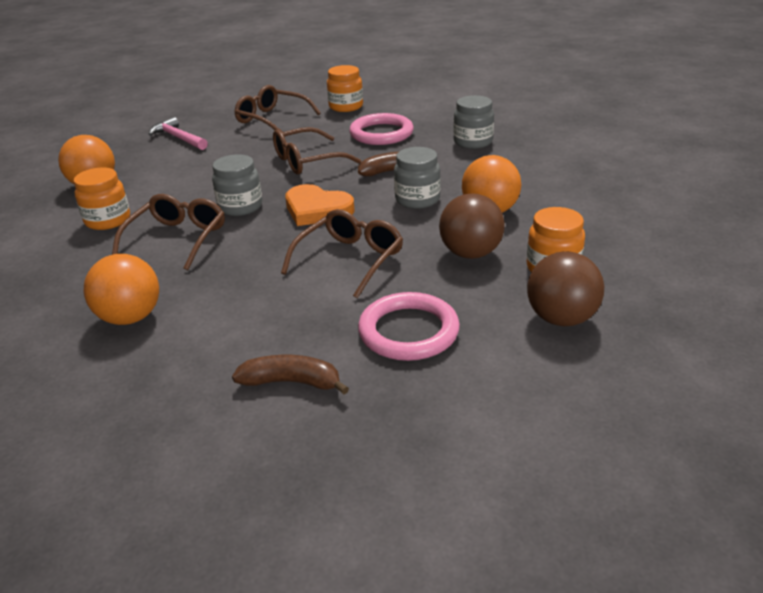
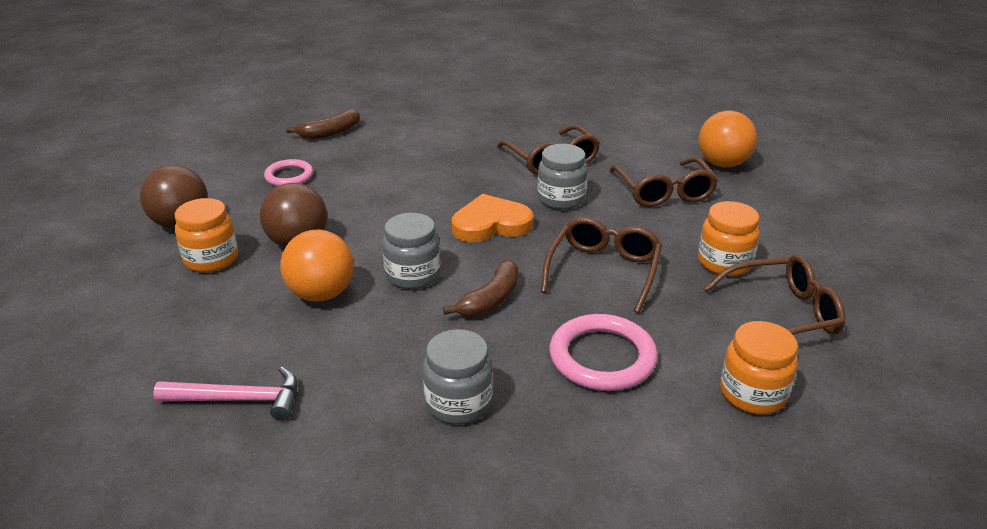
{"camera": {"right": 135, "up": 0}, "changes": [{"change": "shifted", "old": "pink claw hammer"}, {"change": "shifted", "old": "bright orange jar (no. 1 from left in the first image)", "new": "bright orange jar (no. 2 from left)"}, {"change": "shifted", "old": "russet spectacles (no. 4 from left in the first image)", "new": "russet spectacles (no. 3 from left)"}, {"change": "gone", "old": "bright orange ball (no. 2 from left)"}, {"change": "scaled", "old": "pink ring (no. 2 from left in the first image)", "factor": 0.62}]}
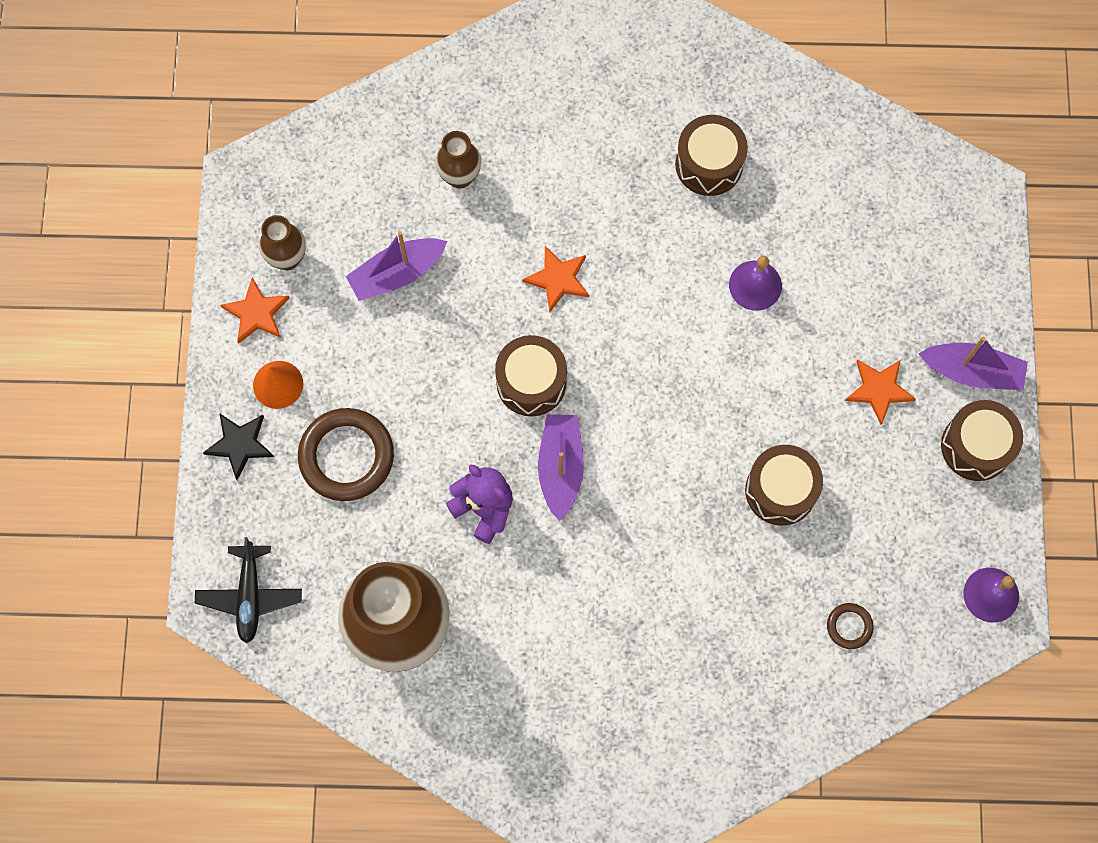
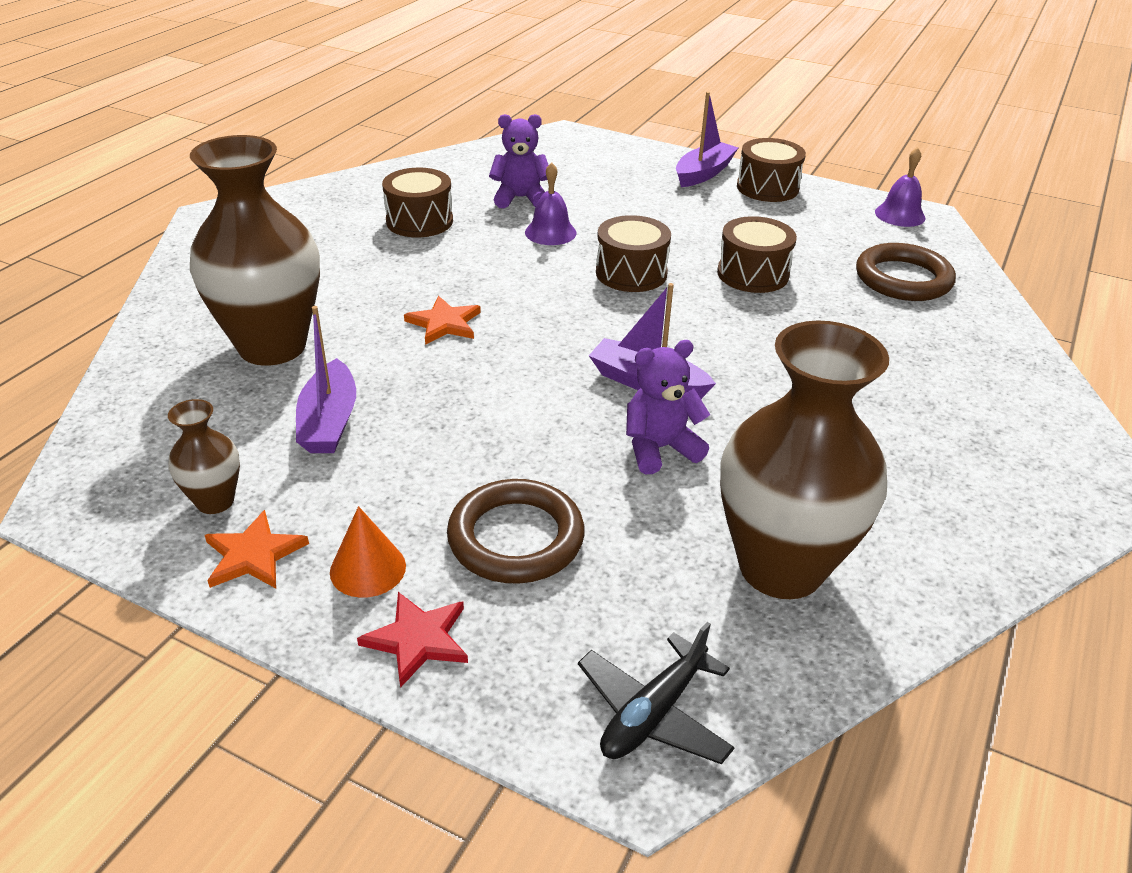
{"camera": {"right": -65, "up": -35}, "changes": [{"change": "scaled", "old": "russet flower vase (no. 3 from left in the first image)", "factor": 2.19}, {"change": "shifted", "old": "russet drum (no. 1 from left in the first image)", "new": "russet drum (no. 2 from left)"}, {"change": "gone", "old": "bright orange star (no. 3 from left)"}, {"change": "repainted", "old": "black star", "new": "scarlet star"}, {"change": "rotated", "old": "black plane", "degrees": 105}, {"change": "scaled", "old": "russet ring (no. 2 from left)", "factor": 2.11}, {"change": "new", "new": "violet teddy (no. 1 from left)"}]}
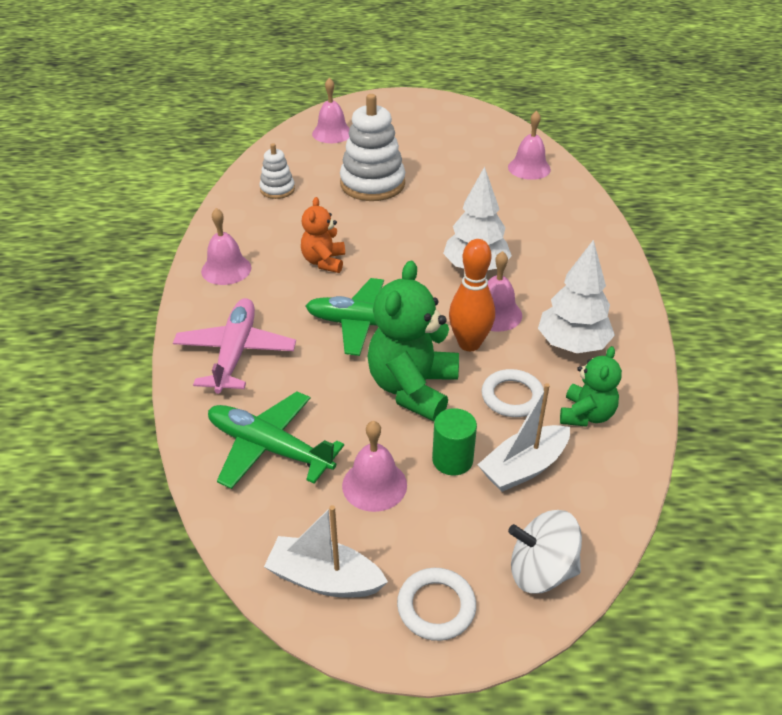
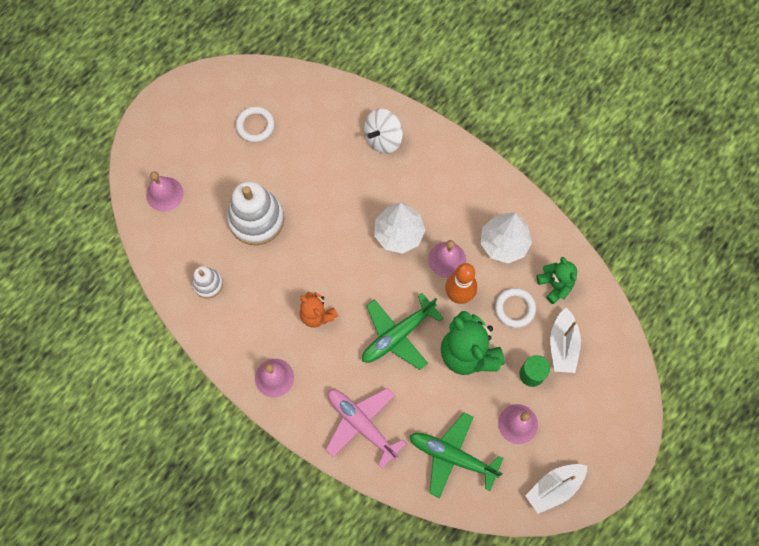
{"camera": {"right": -50, "up": 30}, "changes": [{"change": "gone", "old": "pink school bell (no. 5 from left)"}, {"change": "rotated", "old": "emerald plane (no. 1 from left in the first image)", "degrees": 45}, {"change": "shifted", "old": "white spinning top"}, {"change": "shifted", "old": "white ring (no. 1 from left)"}]}
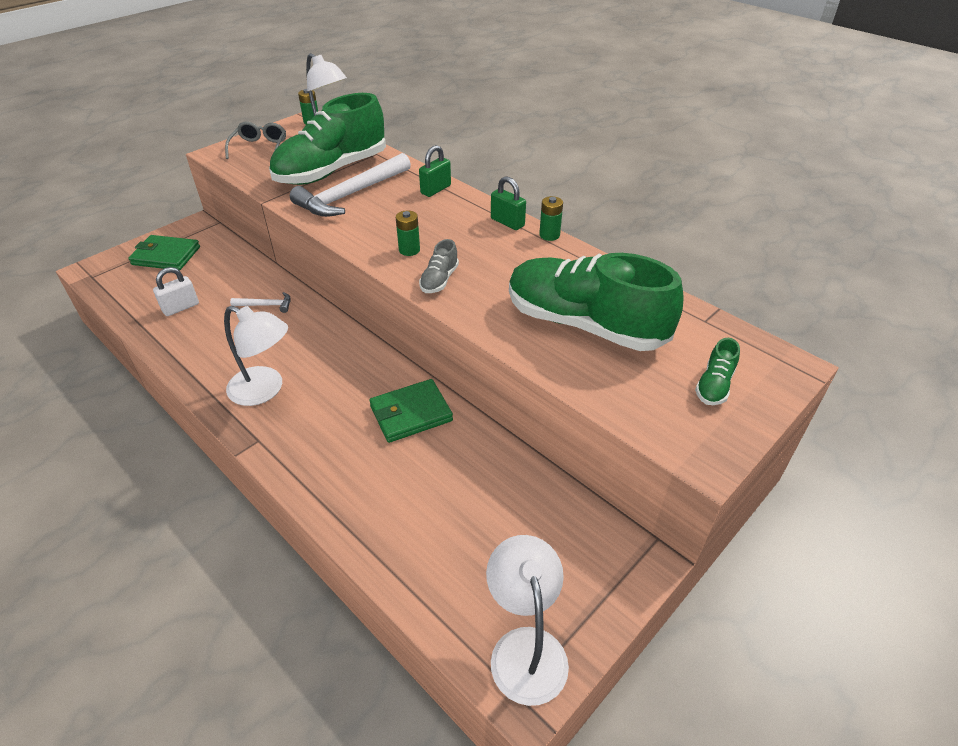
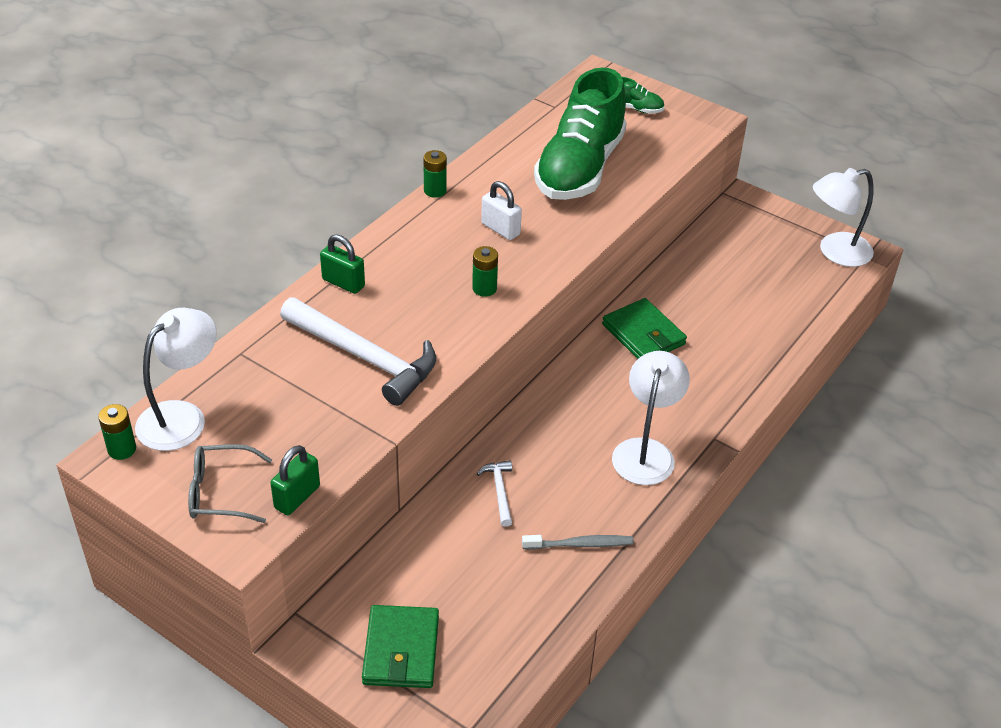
{"camera": {"right": -100, "up": 0}, "changes": [{"change": "gone", "old": "emerald lace-up shoe (no. 1 from left)"}, {"change": "shifted", "old": "emerald small lock (no. 2 from left in the first image)", "new": "emerald small lock (no. 1 from left)"}, {"change": "gone", "old": "gray lace-up shoe"}, {"change": "shifted", "old": "white small lock"}, {"change": "new", "new": "gray tooth brush"}]}
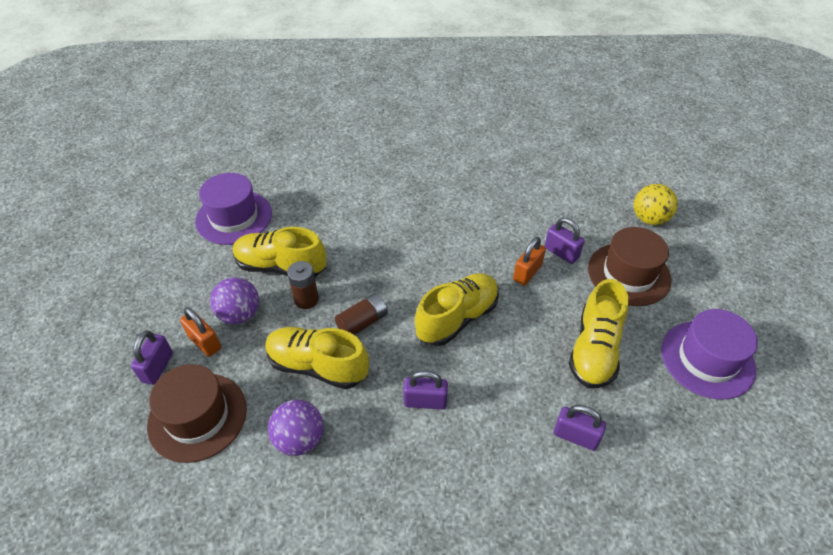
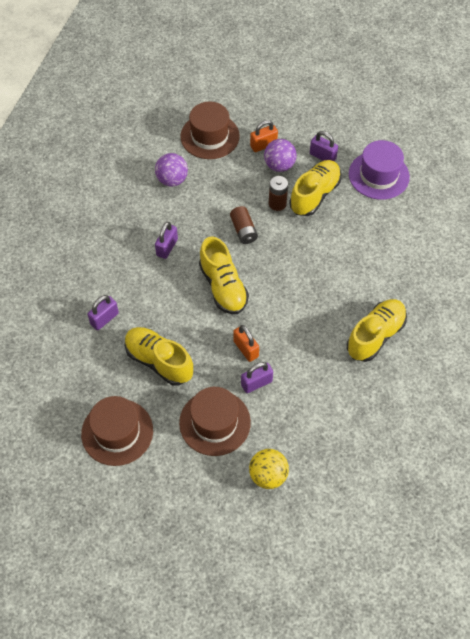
{"camera": {"right": 110, "up": 10}, "changes": [{"change": "repainted", "old": "violet top hat (no. 2 from left)", "new": "russet top hat (no. 1 from left)"}, {"change": "shifted", "old": "bright yellow lace-up shoe (no. 2 from left in the first image)", "new": "bright yellow lace-up shoe (no. 4 from left)"}, {"change": "shifted", "old": "violet small lock (no. 1 from left in the first image)", "new": "violet small lock (no. 4 from left)"}]}
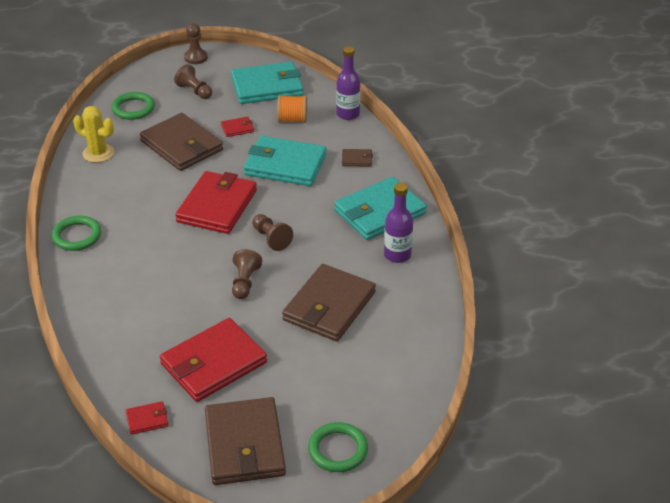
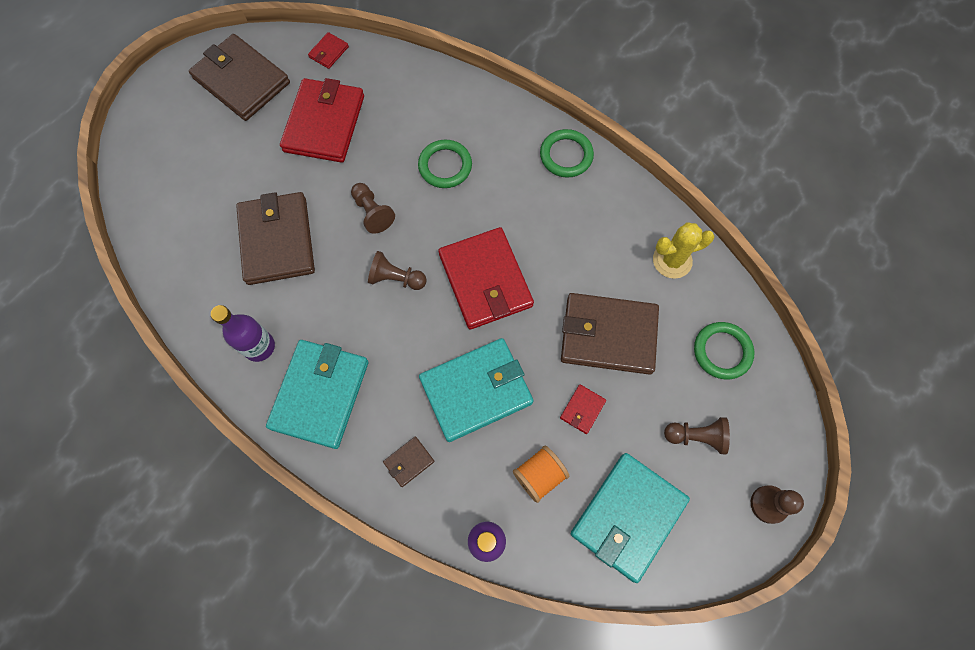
{"camera": {"right": 140, "up": 30}, "changes": [{"change": "shifted", "old": "emerald ring (no. 3 from left in the first image)", "new": "emerald ring (no. 1 from left)"}]}
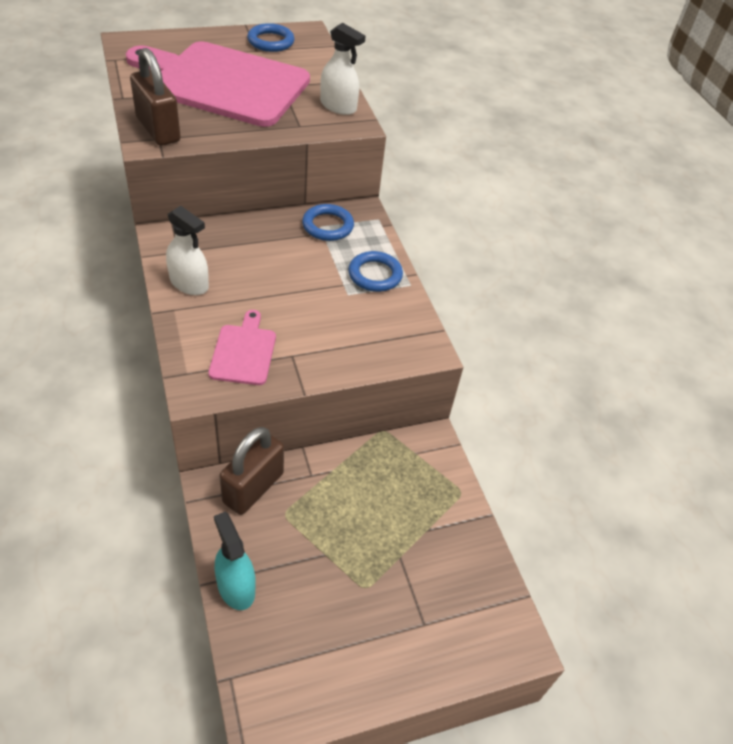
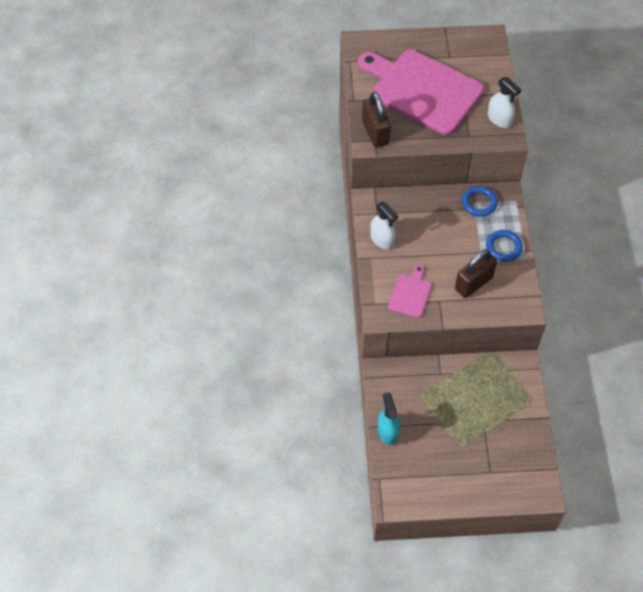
{"camera": {"right": 20, "up": 10}, "changes": [{"change": "gone", "old": "royal blue ring (no. 1 from left)"}, {"change": "shifted", "old": "russet small lock (no. 2 from left)"}]}
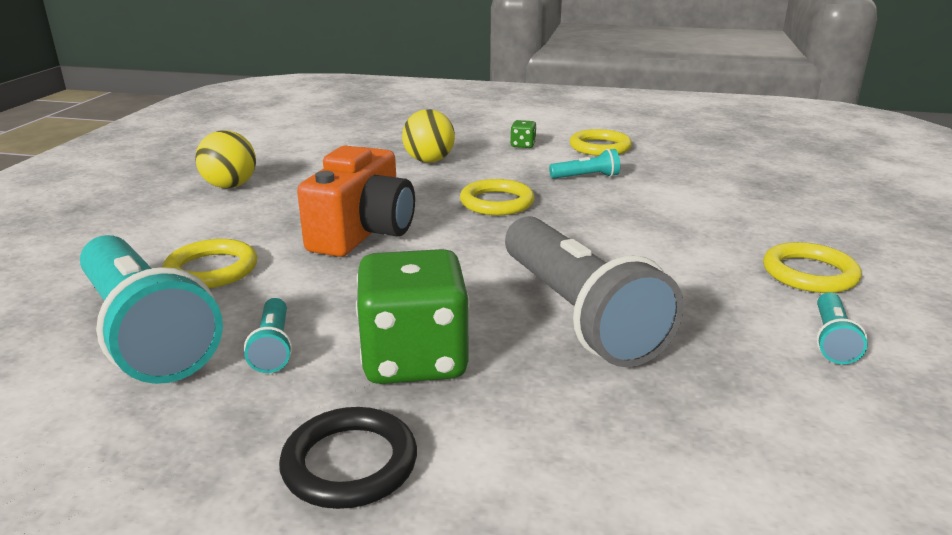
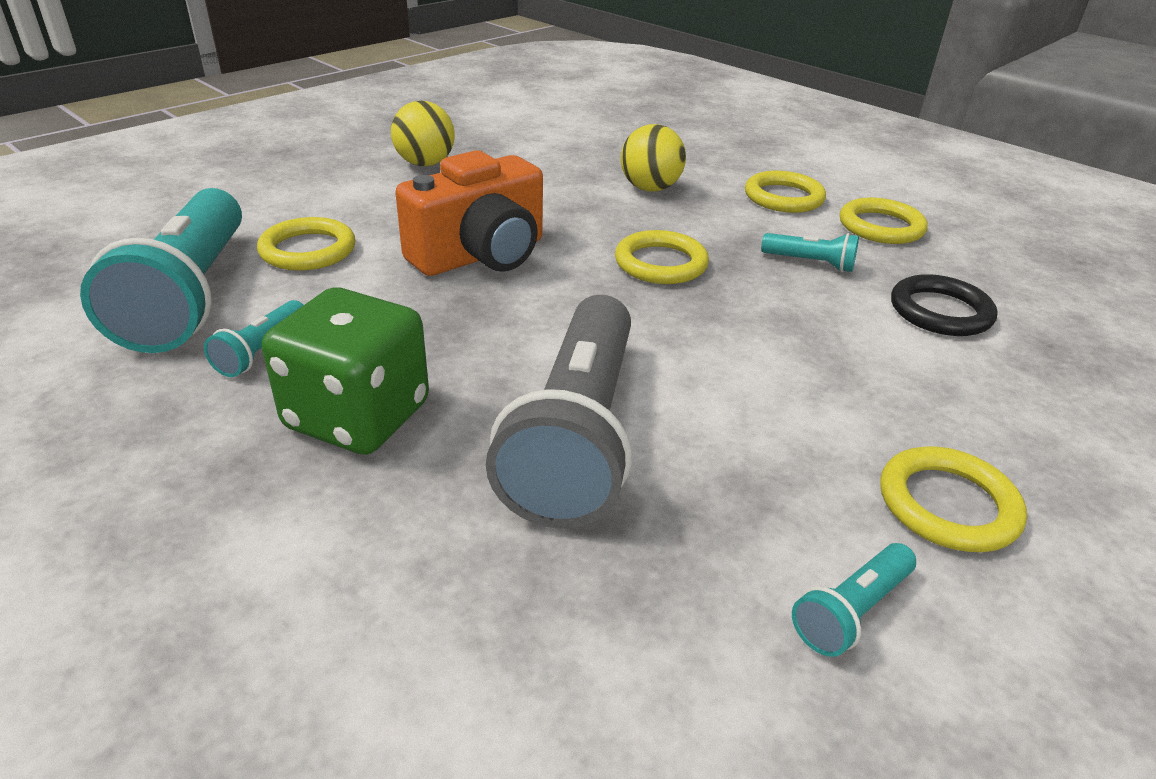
{"camera": {"right": 30, "up": 10}, "changes": [{"change": "swapped", "old": "emerald die (no. 2 from left)", "new": "bright yellow ring (no. 3 from left)"}, {"change": "shifted", "old": "black ring"}]}
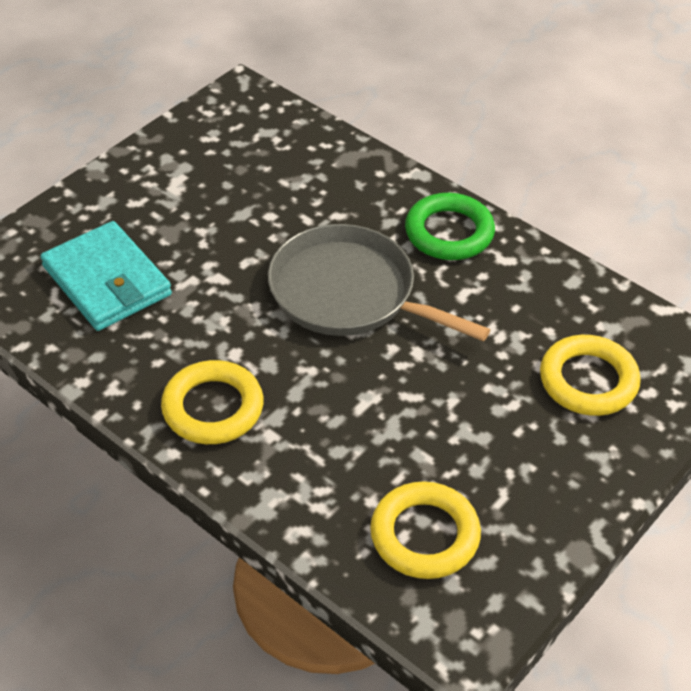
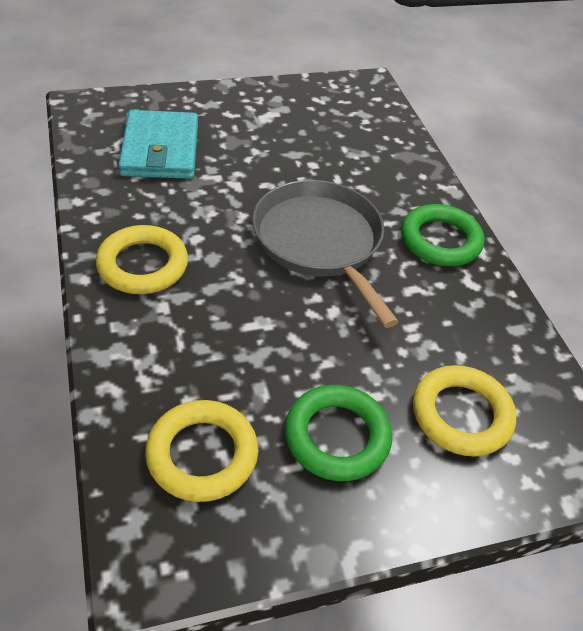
{"camera": {"right": 30, "up": 0}, "changes": [{"change": "new", "new": "emerald ring (no. 1 from left)"}]}
